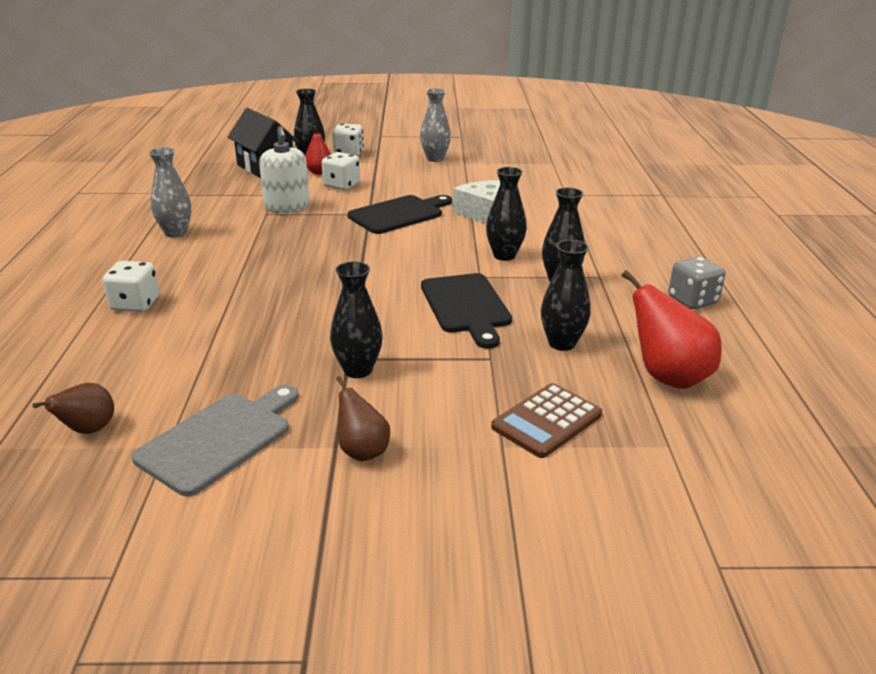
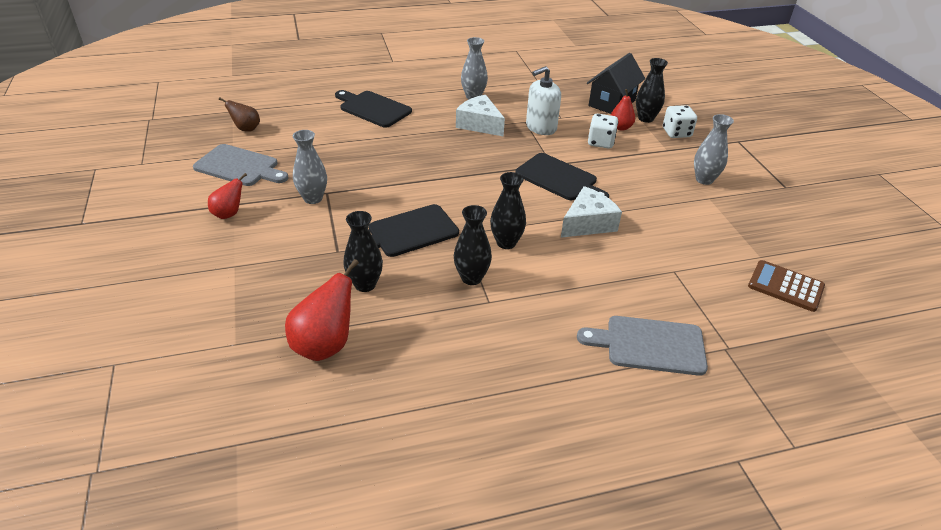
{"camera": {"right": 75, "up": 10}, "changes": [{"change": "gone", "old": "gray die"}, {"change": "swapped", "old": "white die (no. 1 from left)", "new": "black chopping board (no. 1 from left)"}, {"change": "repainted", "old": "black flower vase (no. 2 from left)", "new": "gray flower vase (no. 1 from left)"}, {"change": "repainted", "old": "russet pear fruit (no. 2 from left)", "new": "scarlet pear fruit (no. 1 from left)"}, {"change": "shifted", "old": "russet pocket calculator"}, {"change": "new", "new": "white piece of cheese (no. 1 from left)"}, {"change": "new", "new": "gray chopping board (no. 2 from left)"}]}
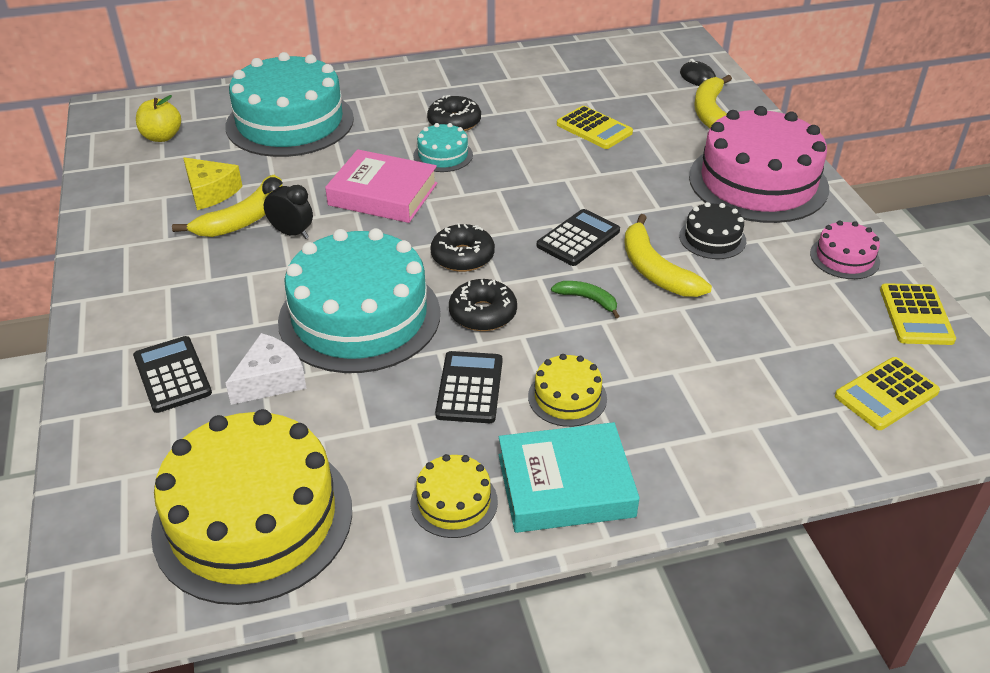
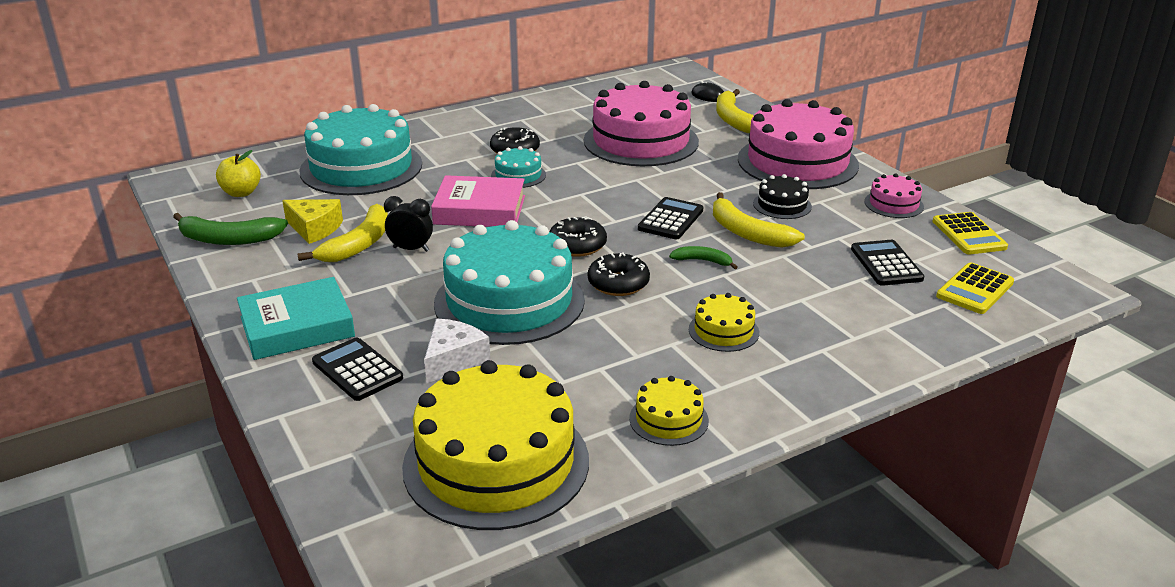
{"camera": {"right": -15, "up": -10}, "changes": [{"change": "swapped", "old": "bright yellow pocket calculator (no. 1 from left)", "new": "pink cake (no. 1 from left)"}, {"change": "shifted", "old": "black pocket calculator (no. 2 from left in the first image)", "new": "black pocket calculator (no. 3 from left)"}, {"change": "shifted", "old": "aqua book"}, {"change": "new", "new": "emerald banana (no. 1 from left)"}]}
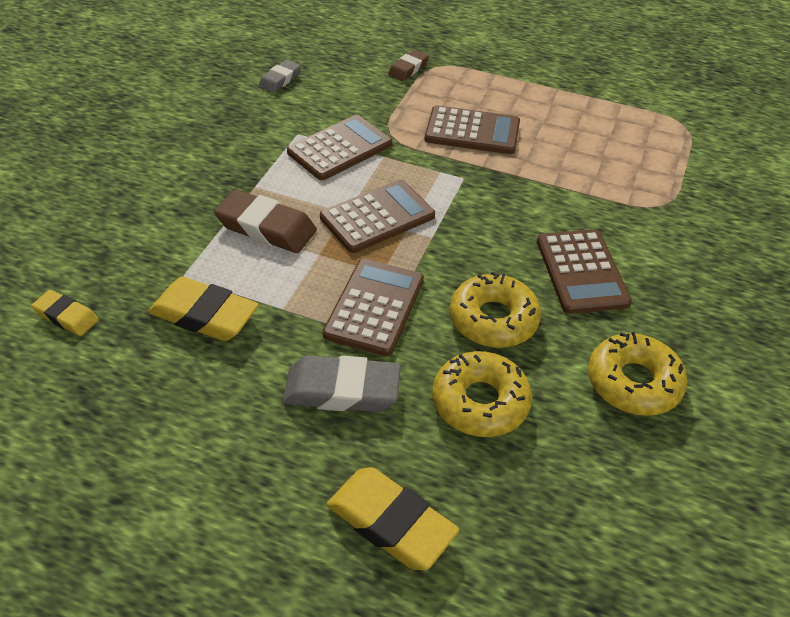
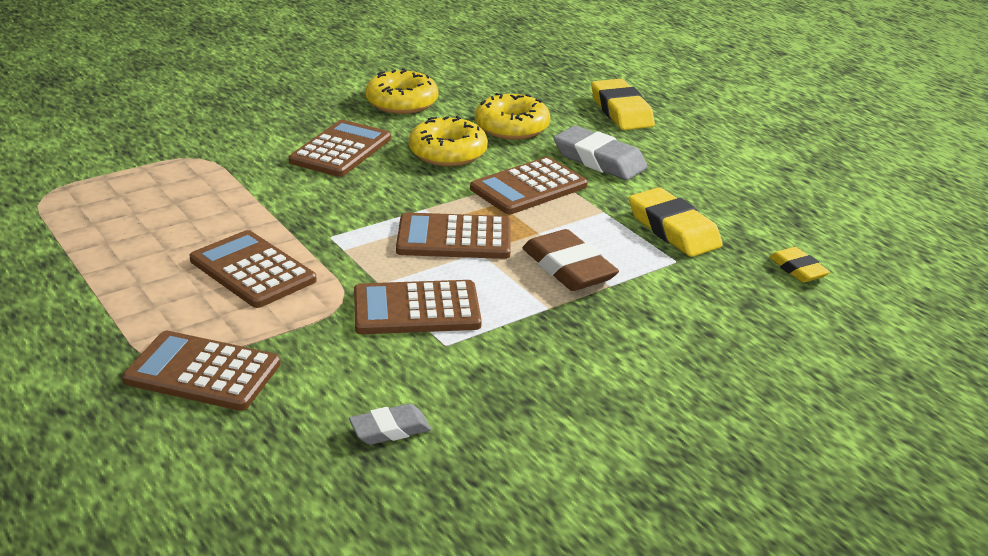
{"camera": {"right": -145, "up": -15}, "changes": [{"change": "swapped", "old": "russet gum eraser (no. 2 from left)", "new": "russet pocket calculator (no. 1 from left)"}]}
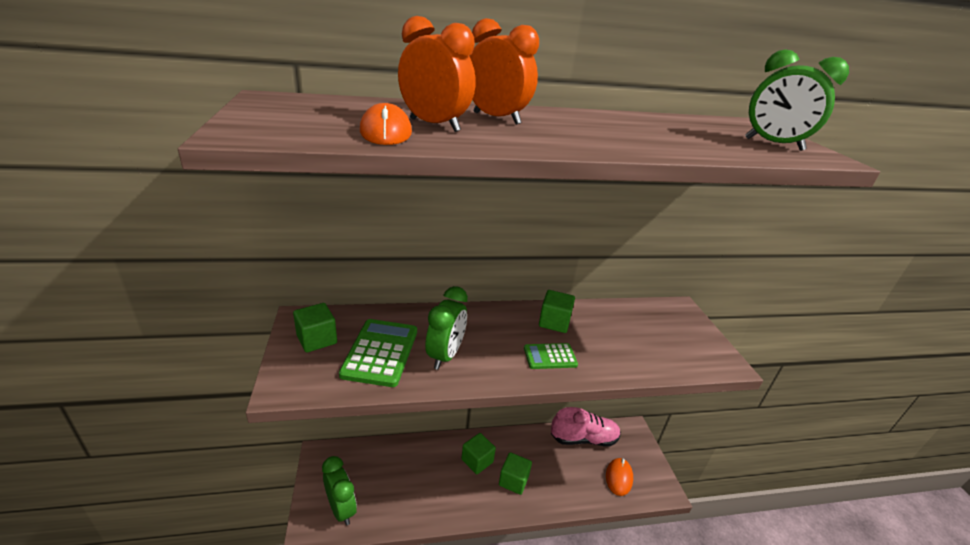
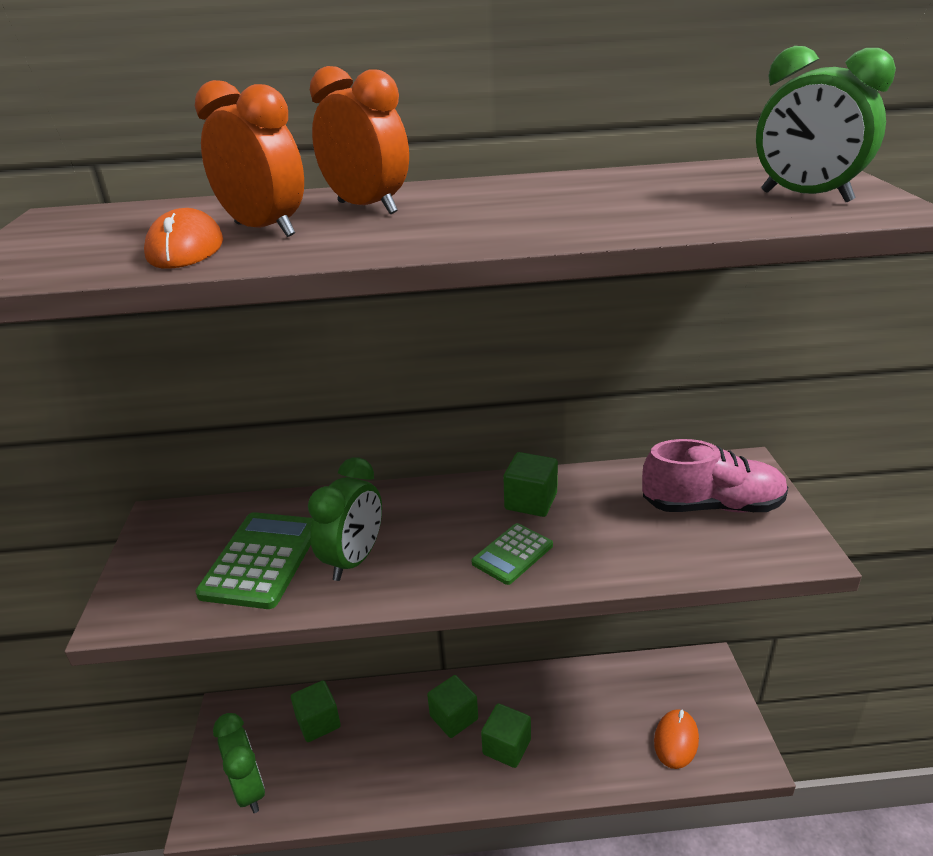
{"camera": {"right": 10, "up": 0}, "changes": [{"change": "shifted", "old": "emerald block (no. 1 from left)"}, {"change": "rotated", "old": "emerald pocket calculator (no. 2 from left)", "degrees": -45}, {"change": "shifted", "old": "pink lace-up shoe"}]}
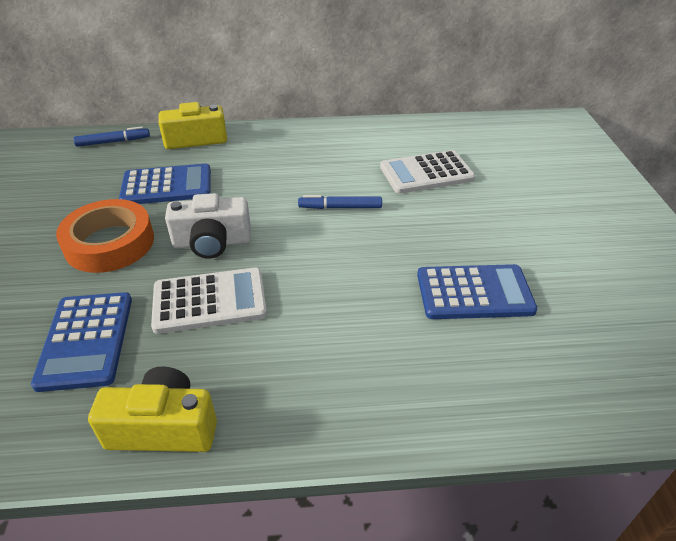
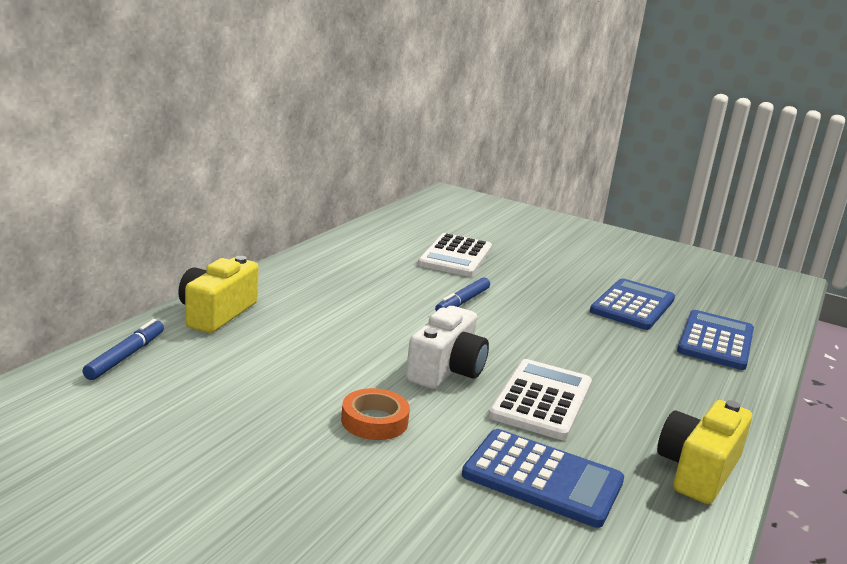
{"camera": {"right": -60, "up": -20}, "changes": [{"change": "shifted", "old": "royal blue pocket calculator (no. 2 from left in the first image)", "new": "royal blue pocket calculator (no. 3 from left)"}, {"change": "scaled", "old": "bright orange sticky tape", "factor": 0.56}]}
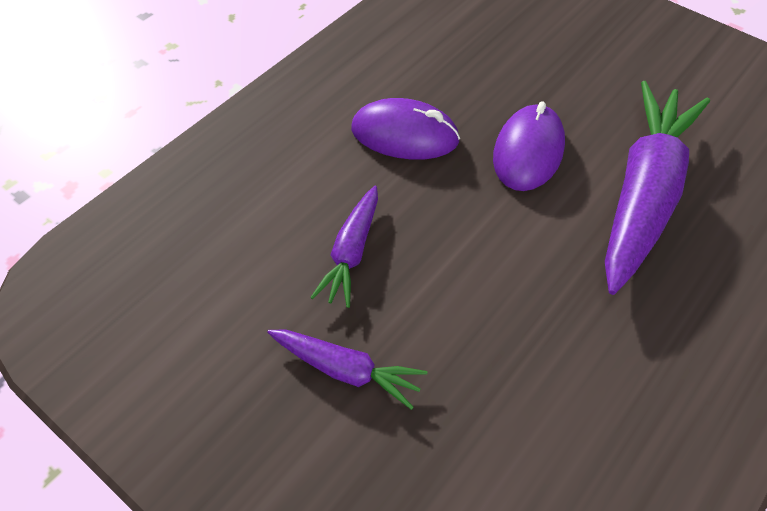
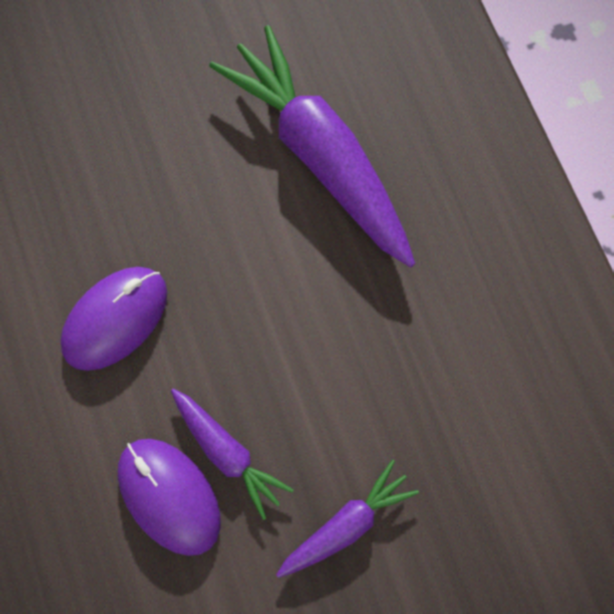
{"camera": {"right": -60, "up": 20}, "changes": [{"change": "shifted", "old": "violet mouse (no. 2 from left)"}]}
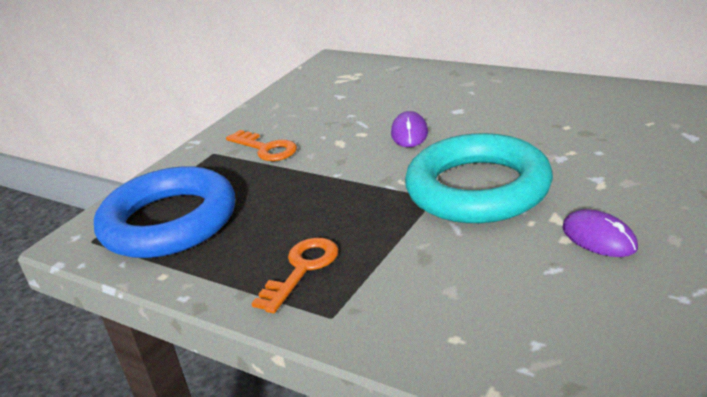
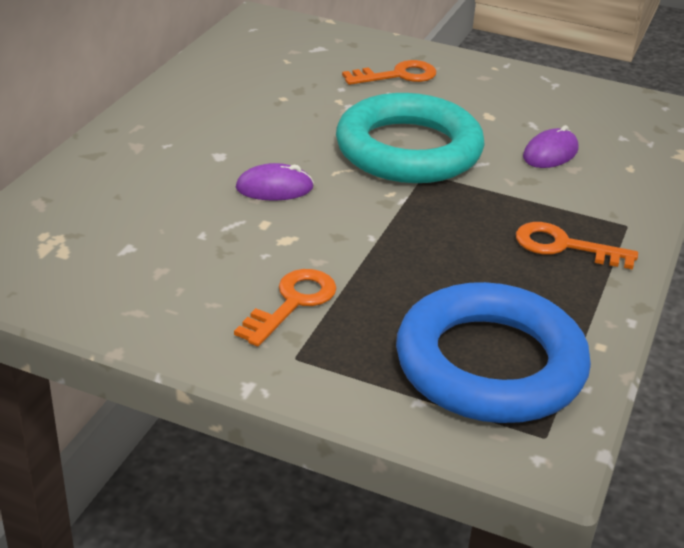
{"camera": {"right": -105, "up": 5}, "changes": [{"change": "shifted", "old": "violet mouse (no. 2 from left)"}, {"change": "new", "new": "bright orange latchkey (no. 2 from left)"}]}
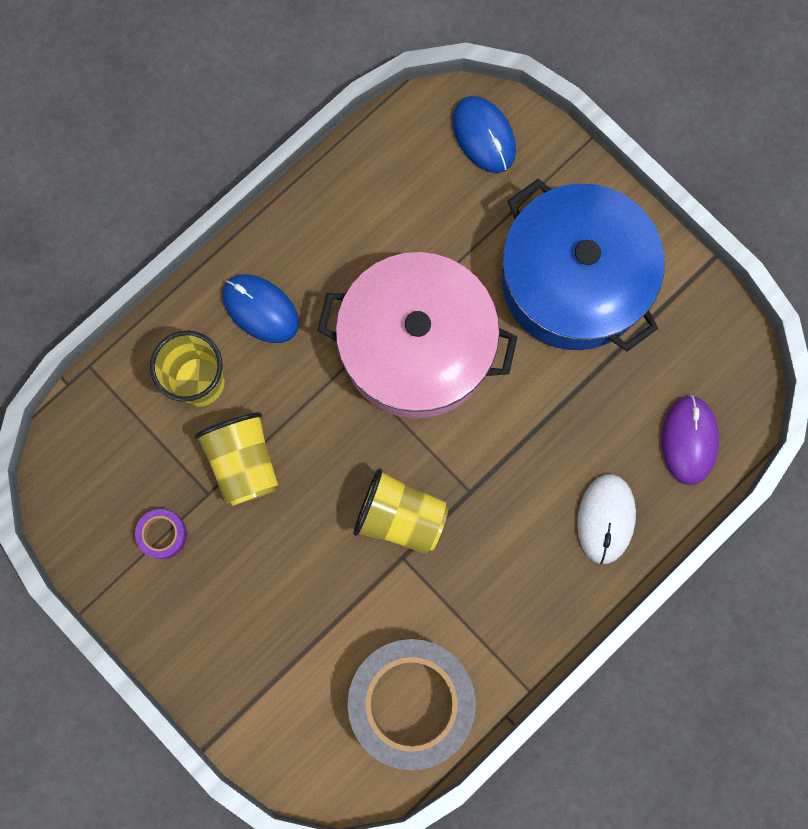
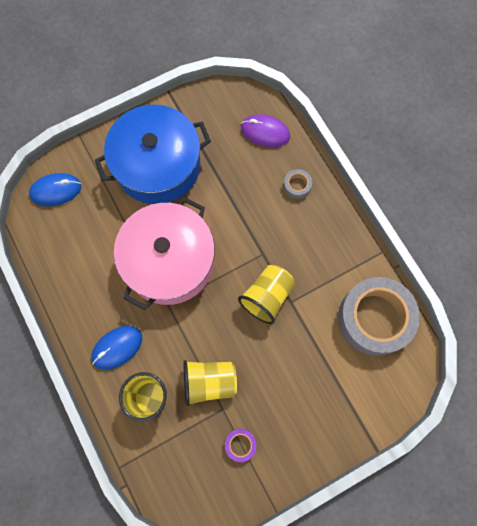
{"camera": {"right": -75, "up": -5}, "changes": [{"change": "swapped", "old": "white mouse", "new": "gray sticky tape (no. 1 from left)"}]}
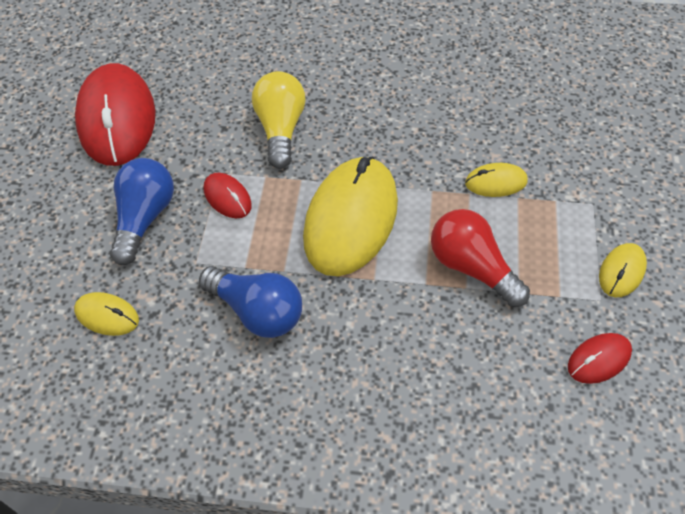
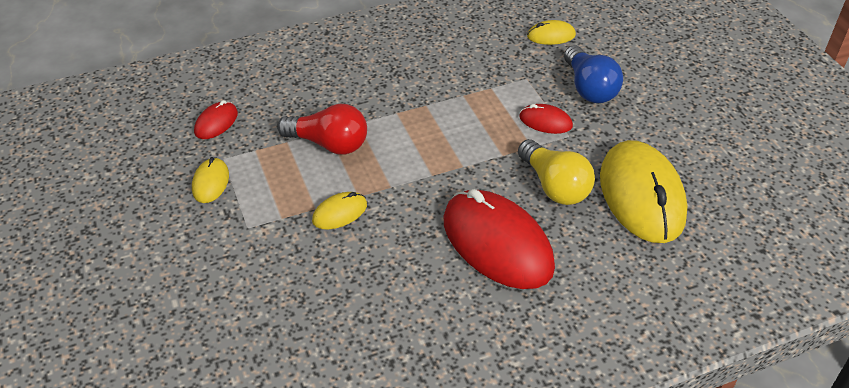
{"camera": {"right": 150, "up": -10}, "changes": [{"change": "shifted", "old": "scarlet mouse (no. 1 from left in the first image)", "new": "scarlet mouse (no. 2 from left)"}, {"change": "shifted", "old": "bright yellow mouse (no. 2 from left in the first image)", "new": "bright yellow mouse (no. 4 from left)"}, {"change": "gone", "old": "royal blue lightbulb (no. 2 from left)"}]}
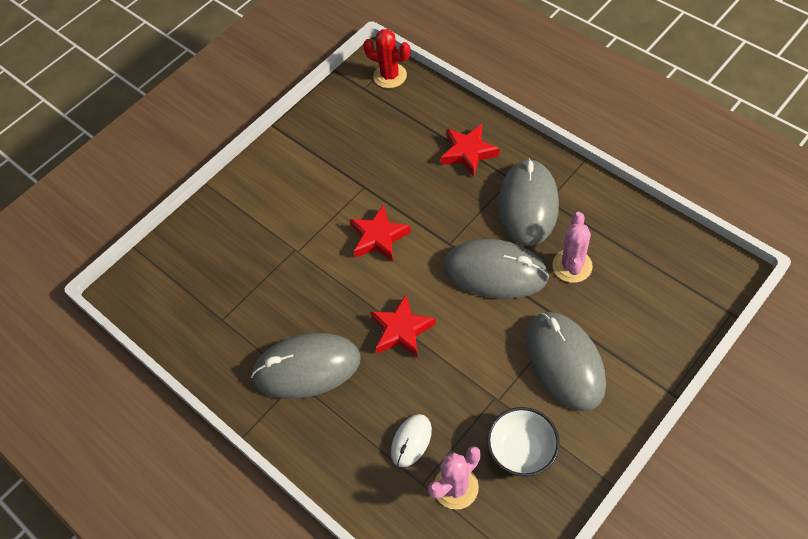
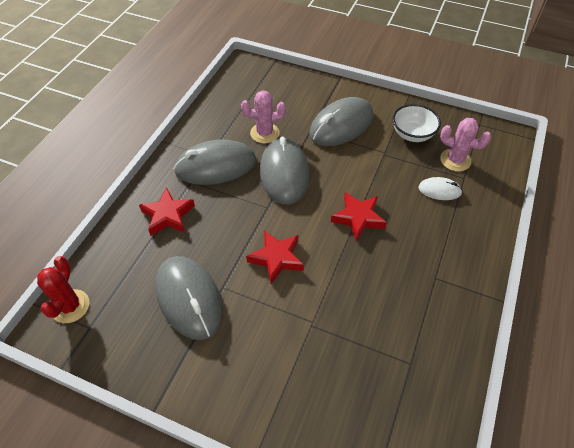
{"camera": {"right": -115, "up": -5}, "changes": [{"change": "shifted", "old": "gray mouse (no. 1 from left)"}]}
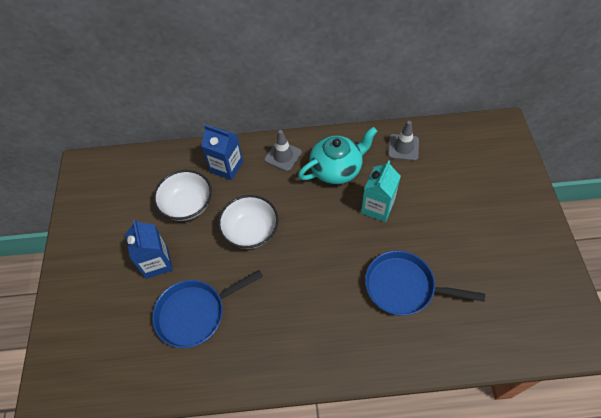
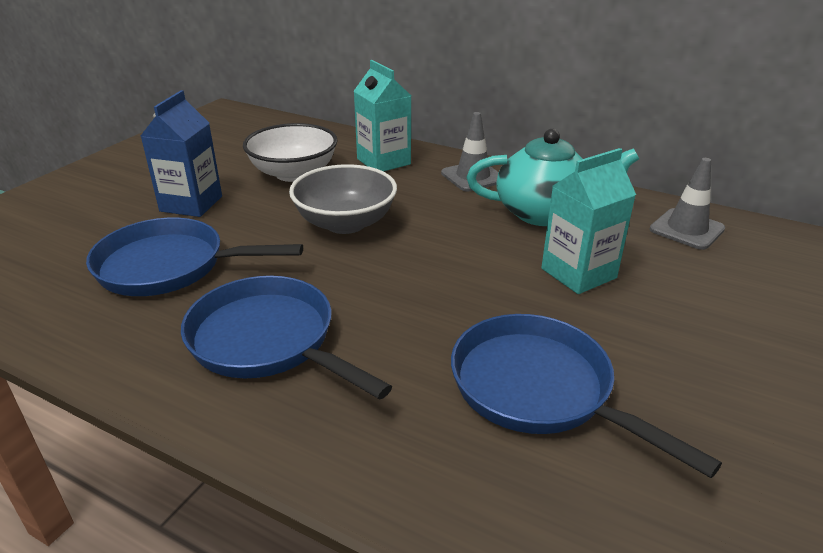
{"camera": {"right": 30, "up": -25}, "changes": [{"change": "repainted", "old": "royal blue milk carton (no. 2 from left)", "new": "aqua milk carton (no. 1 from left)"}, {"change": "repainted", "old": "white serving bowl (no. 2 from left)", "new": "gray serving bowl"}, {"change": "new", "new": "royal blue skillet (no. 2 from left)"}]}
